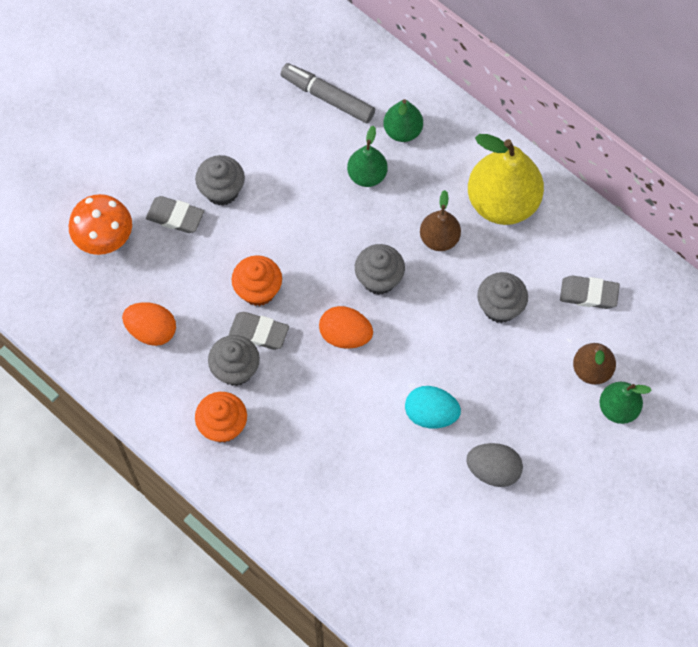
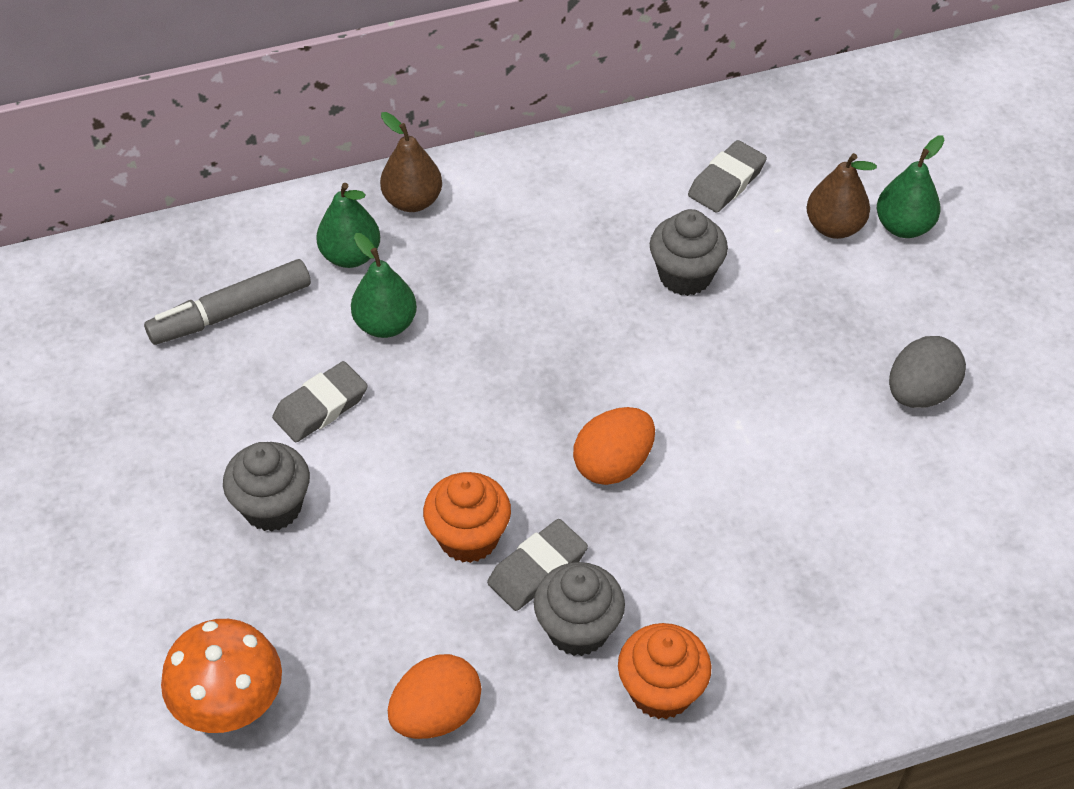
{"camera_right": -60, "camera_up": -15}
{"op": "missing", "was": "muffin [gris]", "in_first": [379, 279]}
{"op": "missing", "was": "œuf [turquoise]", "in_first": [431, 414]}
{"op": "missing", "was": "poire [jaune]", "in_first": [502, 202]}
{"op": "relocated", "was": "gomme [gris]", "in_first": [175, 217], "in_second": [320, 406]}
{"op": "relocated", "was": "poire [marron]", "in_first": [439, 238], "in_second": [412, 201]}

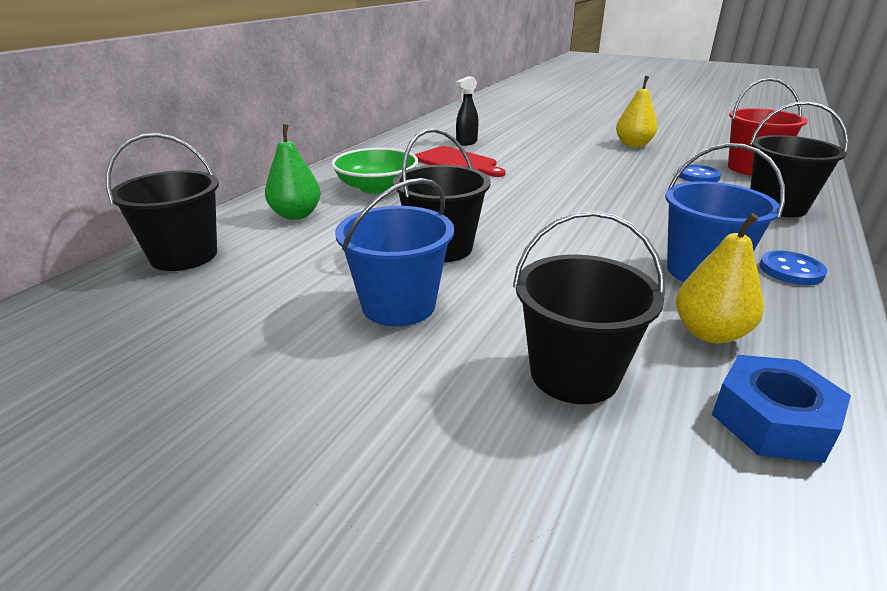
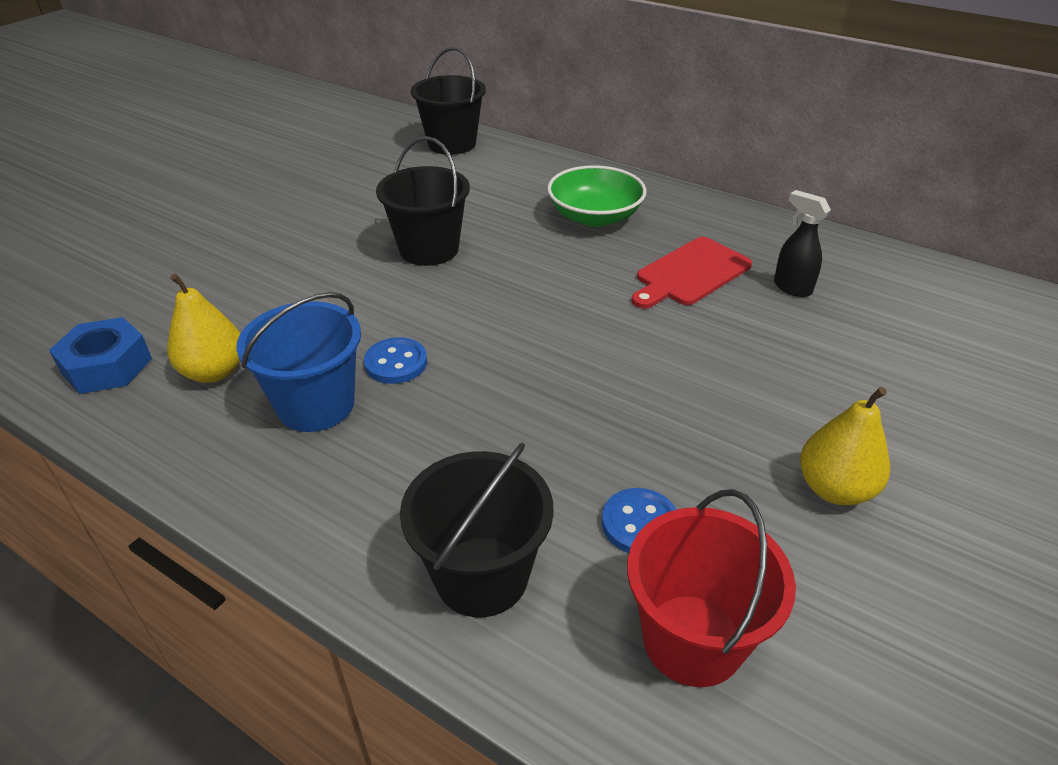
{"camera_right": 95, "camera_up": 10}
{"op": "missing", "was": "poire [vert]", "in_first": [296, 215]}
{"op": "missing", "was": "seau [bleu]", "in_first": [398, 305]}
{"op": "missing", "was": "seau [noir]", "in_first": [574, 374]}
{"op": "relocated", "was": "bouton [bleu]", "in_first": [791, 270], "in_second": [396, 363]}

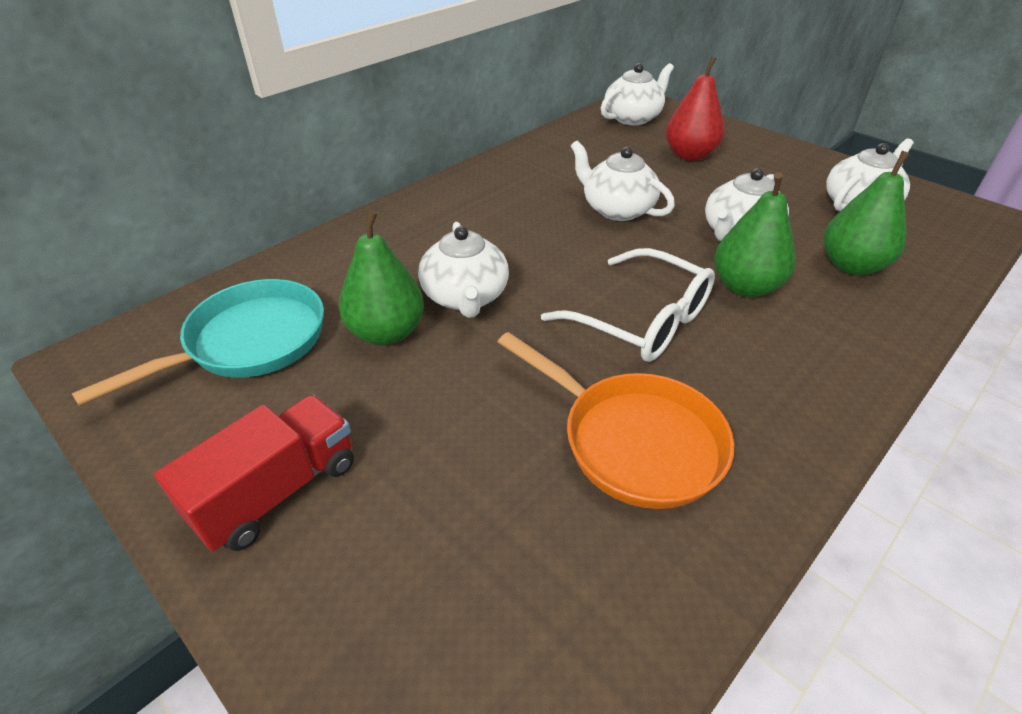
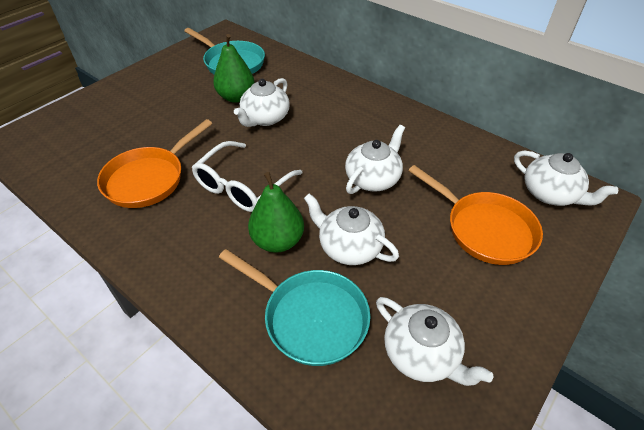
{"camera_right": 85, "camera_up": 5}
{"op": "missing", "was": "camion [rouge]", "in_first": [277, 491]}
{"op": "exchanged", "was": "poire [rouge]", "now": "poêle [orange]", "in_first": [689, 155], "in_second": [484, 229]}
{"op": "exchanged", "was": "poire [vert]", "now": "poêle [turquoise]", "in_first": [851, 266], "in_second": [310, 317]}
{"op": "spun", "was": "théière [blanc]", "in_first": [465, 297], "in_second": [265, 118], "clockwise": -45}

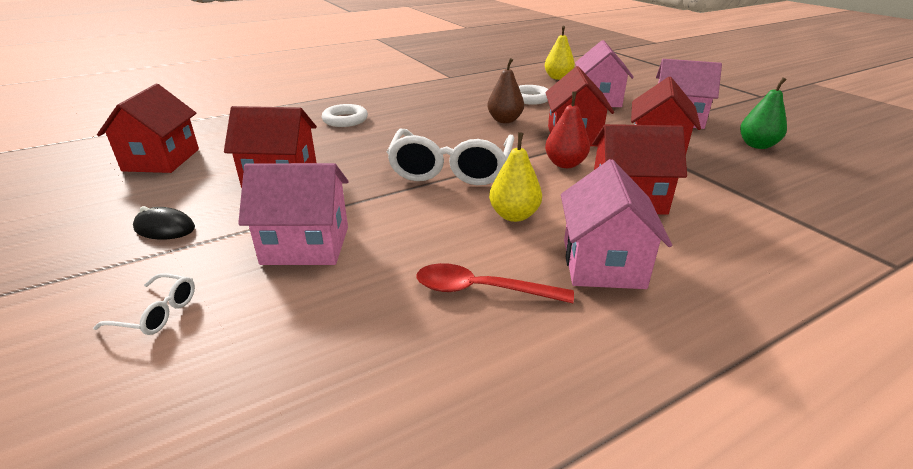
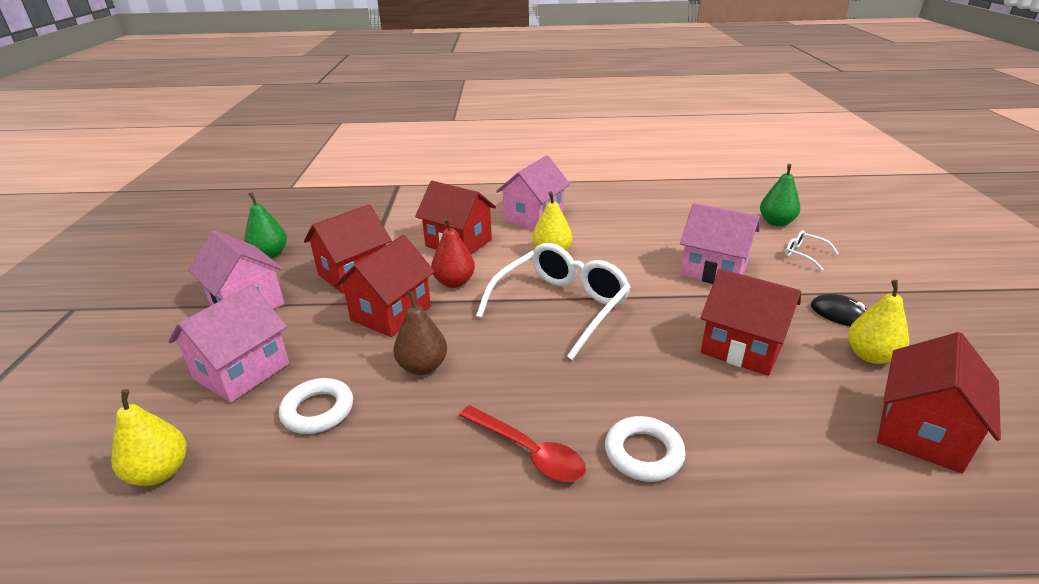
{"camera_right": -150, "camera_up": 0}
{"op": "appeared", "now": "poire [vert]", "in_second": [776, 222]}
{"op": "appeared", "now": "poire [jaune]", "in_second": [870, 356]}
{"op": "relocated", "was": "cuillère [rouge]", "in_first": [481, 290], "in_second": [529, 452]}

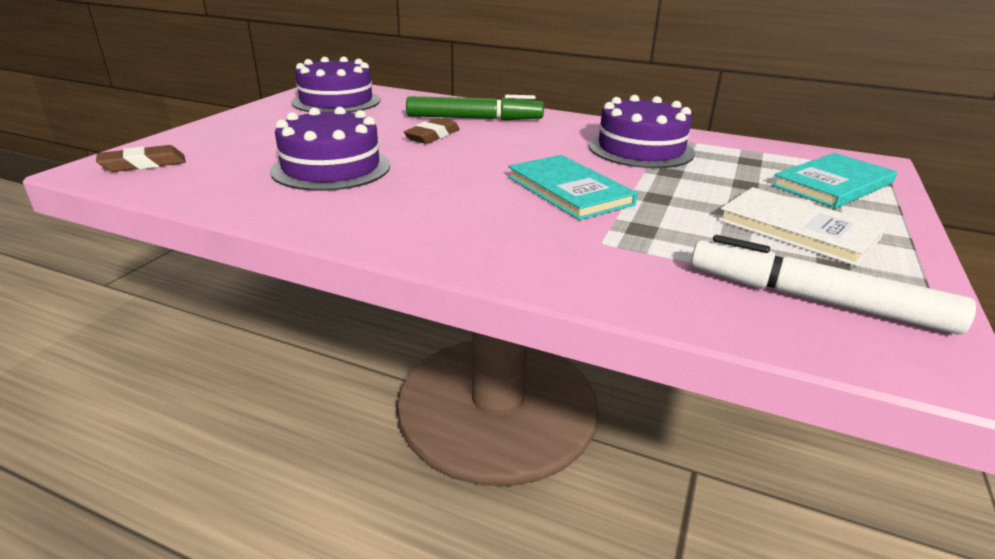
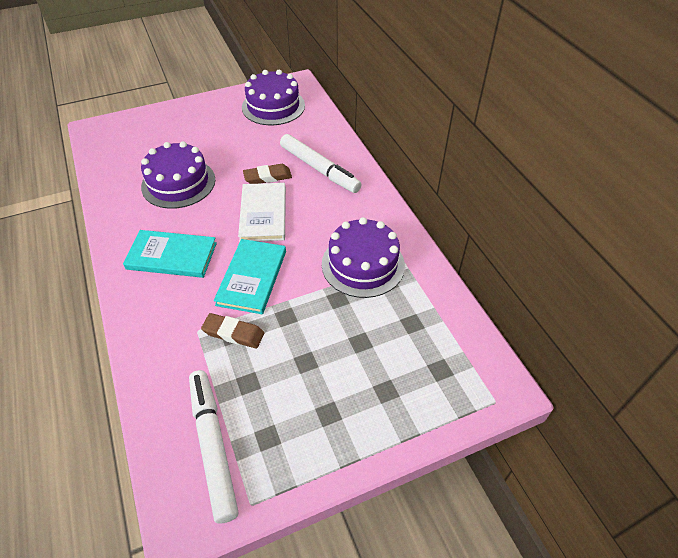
{"camera_right": 45, "camera_up": 20}
{"op": "relocated", "was": "gomme [marron]", "in_first": [143, 164], "in_second": [233, 333]}
{"op": "relocated", "was": "livre [blanc]", "in_first": [797, 229], "in_second": [263, 214]}
{"op": "relocated", "was": "livre [turquoise]", "in_first": [833, 184], "in_second": [172, 256]}
{"op": "colour", "was": "feutre [vert]", "now": "feutre [blanc]", "in_first": [474, 119], "in_second": [319, 169]}

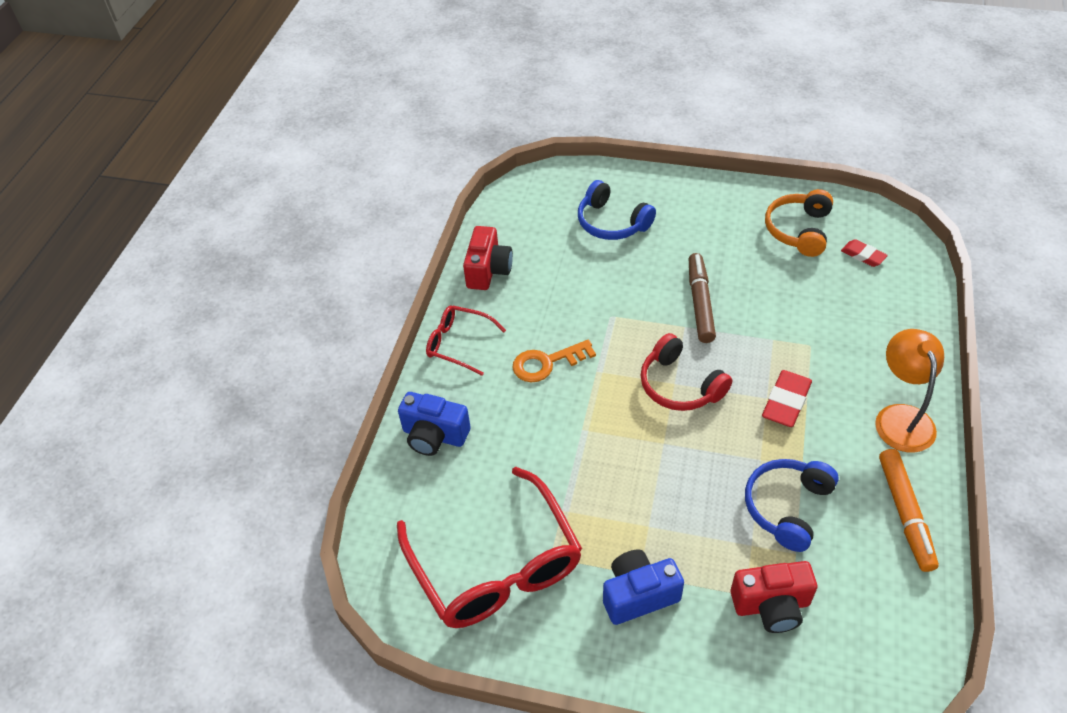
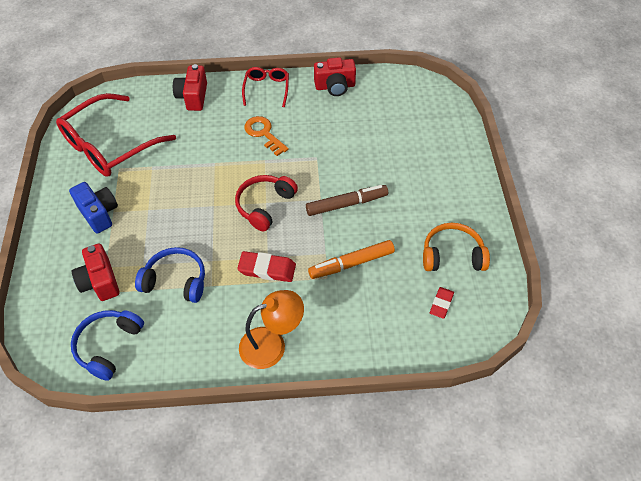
{"camera_right": 70, "camera_up": 5}
{"op": "relocated", "was": "casque audio [bleu]", "in_first": [612, 222], "in_second": [108, 346]}
{"op": "relocated", "was": "feutre [orange]", "in_first": [905, 513], "in_second": [351, 263]}
{"op": "colour", "was": "appareil photo [bleu]", "now": "appareil photo [rouge]", "in_first": [434, 436], "in_second": [193, 97]}

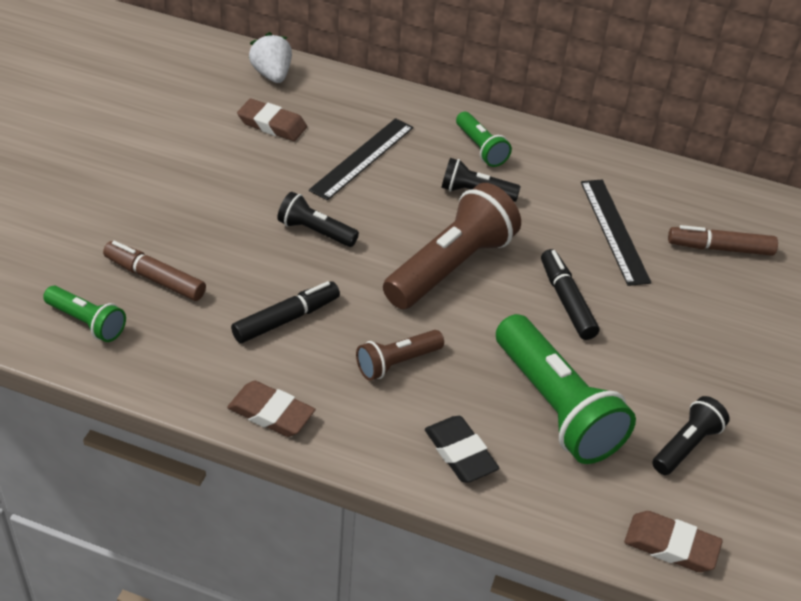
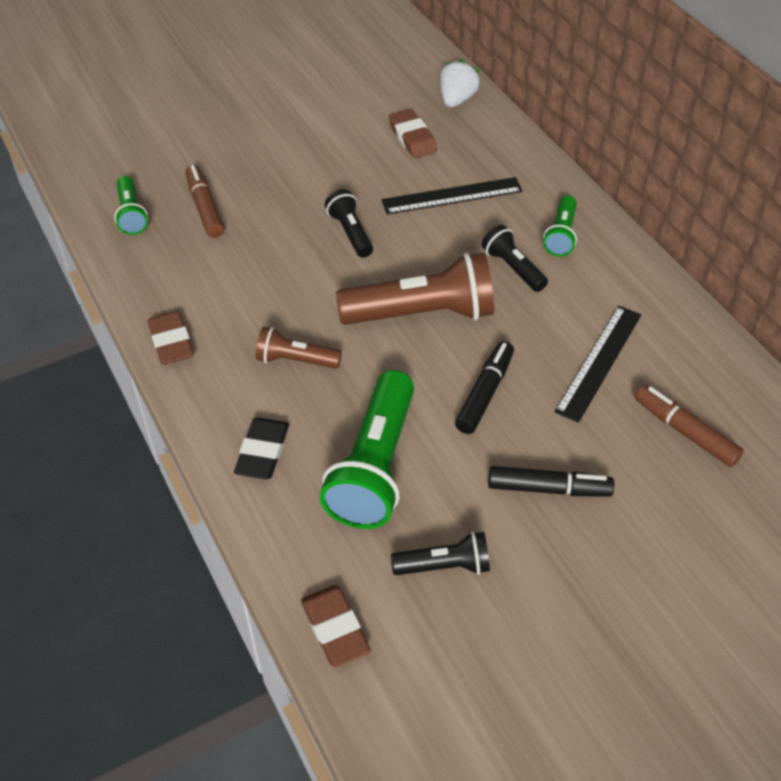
{"camera_right": 45, "camera_up": 5}
{"op": "relocated", "was": "feutre [noir]", "in_first": [286, 319], "in_second": [548, 488]}

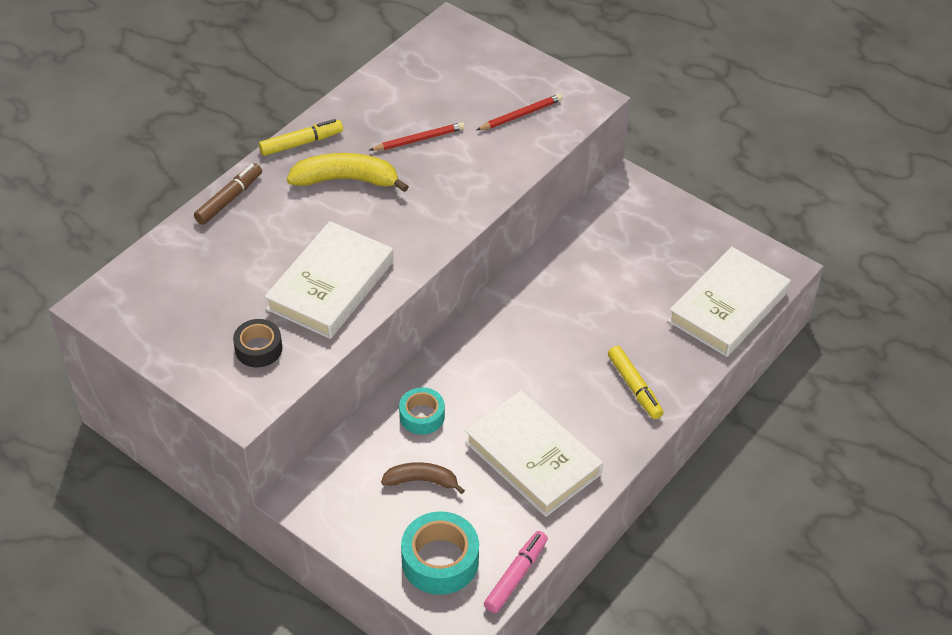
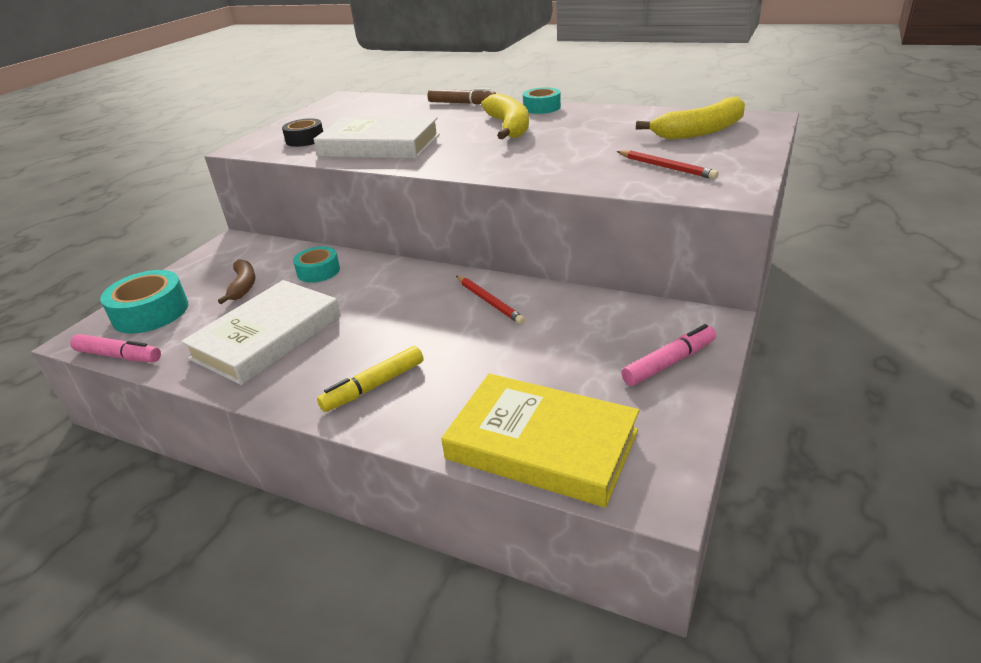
{"camera_right": 80, "camera_up": -15}
{"op": "appeared", "now": "feutre [rose]", "in_second": [669, 363]}
{"op": "appeared", "now": "banane [jaune]", "in_second": [700, 131]}
{"op": "relocated", "was": "crayon [rouge]", "in_first": [419, 139], "in_second": [489, 301]}
{"op": "exchanged", "was": "feutre [jaune]", "now": "ruban adhésif [turquoise]", "in_first": [301, 143], "in_second": [542, 108]}
{"op": "colour", "was": "livre [blanc]", "now": "livre [jaune]", "in_first": [728, 306], "in_second": [542, 444]}

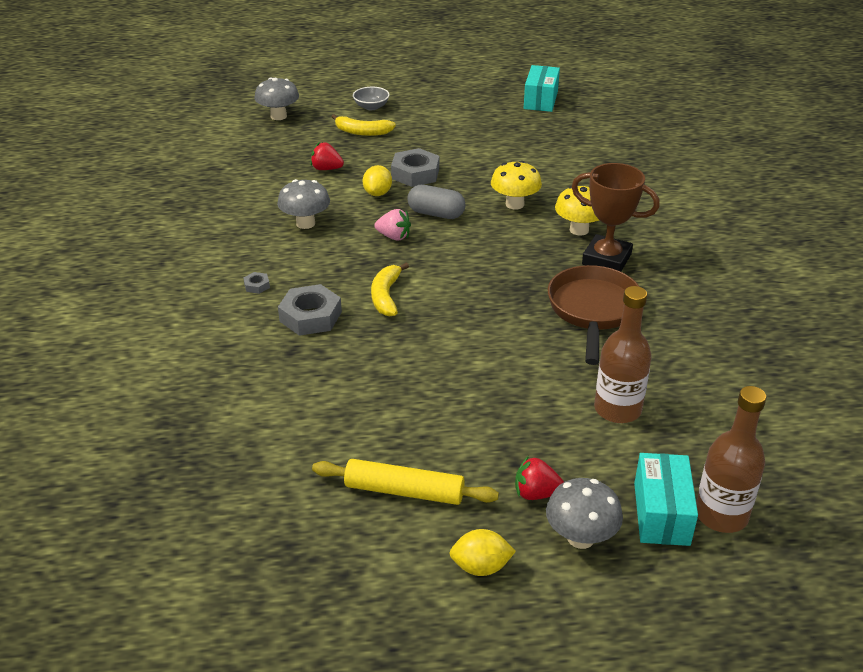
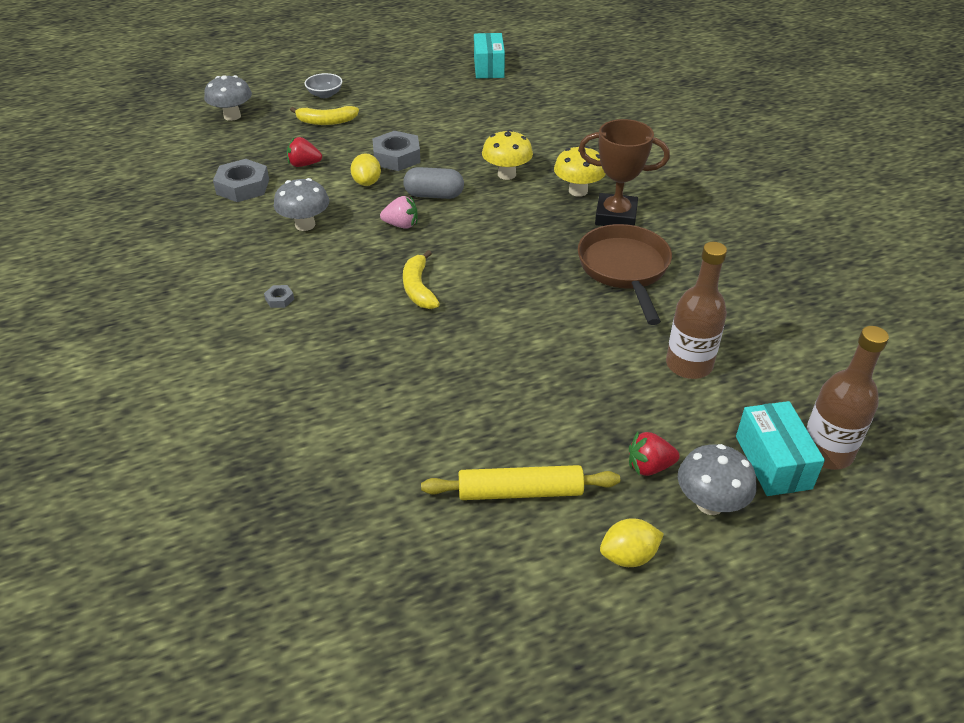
{"camera_right": -15, "camera_up": 5}
{"op": "relocated", "was": "écrou [gris]", "in_first": [310, 316], "in_second": [243, 187]}

